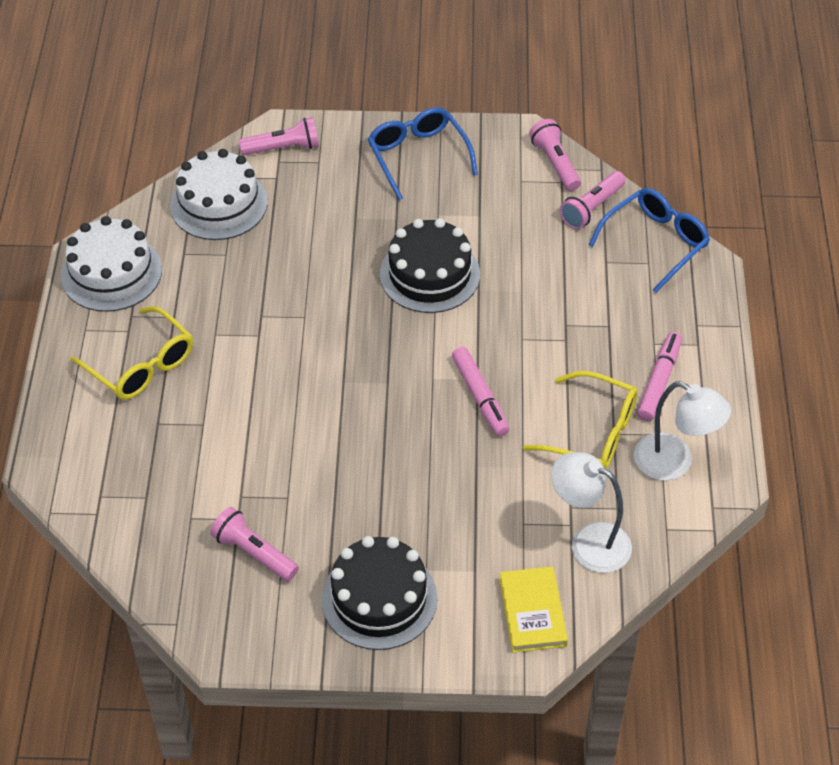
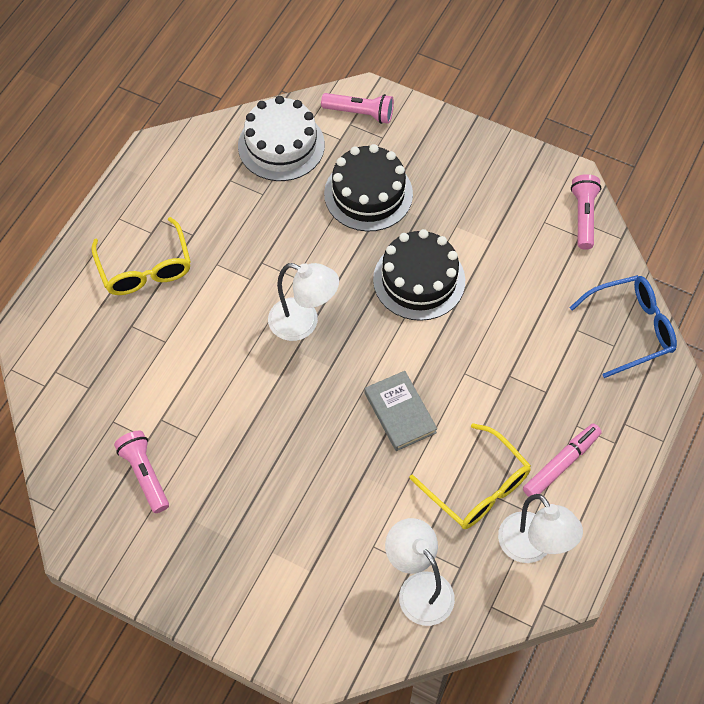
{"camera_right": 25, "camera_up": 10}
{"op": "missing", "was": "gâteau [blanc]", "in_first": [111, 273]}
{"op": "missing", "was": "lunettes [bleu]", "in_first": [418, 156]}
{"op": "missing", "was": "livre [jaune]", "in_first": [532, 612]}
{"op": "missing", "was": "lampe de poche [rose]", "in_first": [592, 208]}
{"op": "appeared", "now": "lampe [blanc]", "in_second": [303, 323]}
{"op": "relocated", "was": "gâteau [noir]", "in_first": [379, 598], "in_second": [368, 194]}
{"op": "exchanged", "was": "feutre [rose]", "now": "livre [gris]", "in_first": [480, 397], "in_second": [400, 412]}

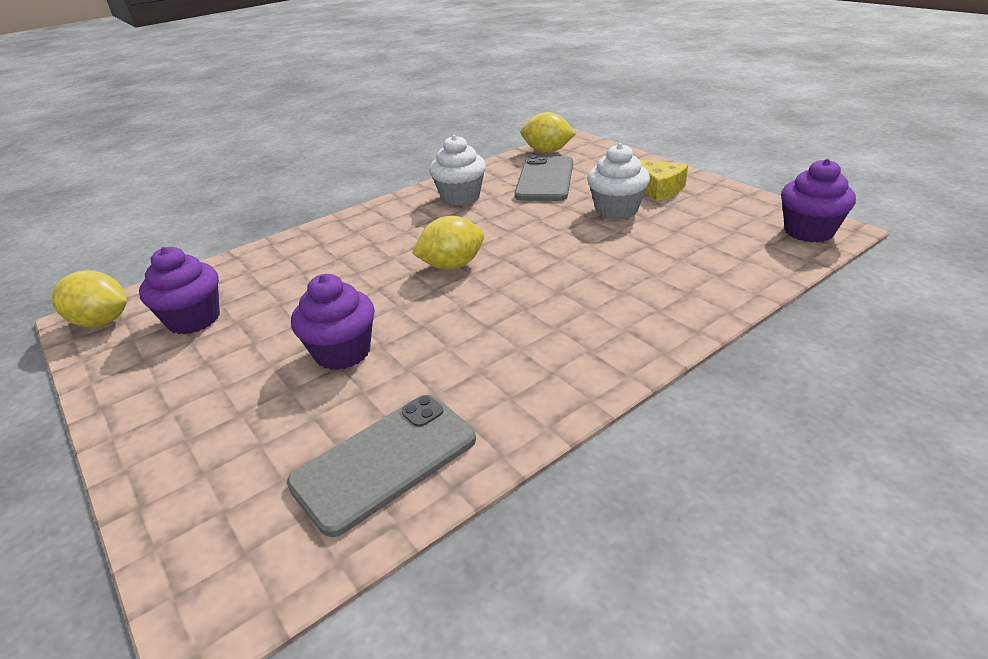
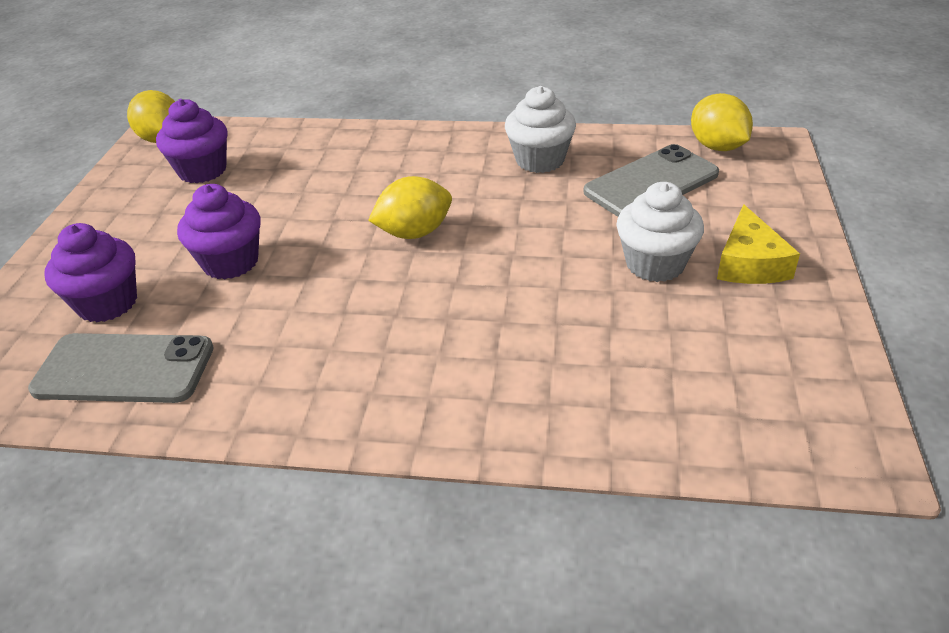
{"camera_right": 45, "camera_up": 5}
{"op": "relocated", "was": "muffin [violet]", "in_first": [809, 231], "in_second": [107, 303]}
{"op": "spun", "was": "citron [jaune]", "in_first": [452, 265], "in_second": [414, 233], "clockwise": -45}

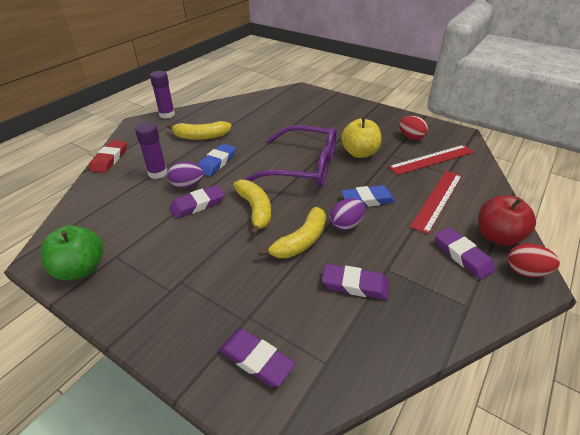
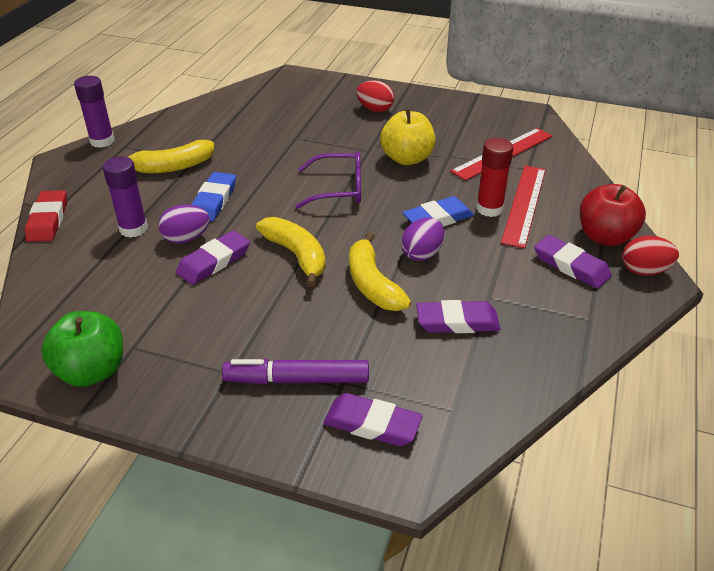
{"camera_right": -15, "camera_up": 0}
{"op": "appeared", "now": "feutre [violet]", "in_second": [297, 380]}
{"op": "appeared", "now": "bâton de colle [rouge]", "in_second": [489, 209]}
{"op": "relocated", "was": "œuf [rouge]", "in_first": [411, 137], "in_second": [375, 109]}
{"op": "spun", "was": "banane [jaune]", "in_first": [301, 241], "in_second": [372, 284], "clockwise": 135}
{"op": "size", "was": "lunettes [violet]", "in_first": [303, 167], "in_second": [338, 189], "ratio": 0.61}

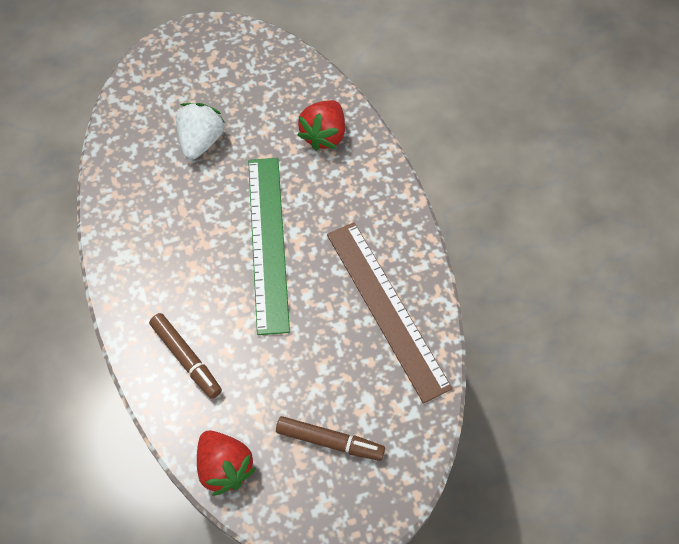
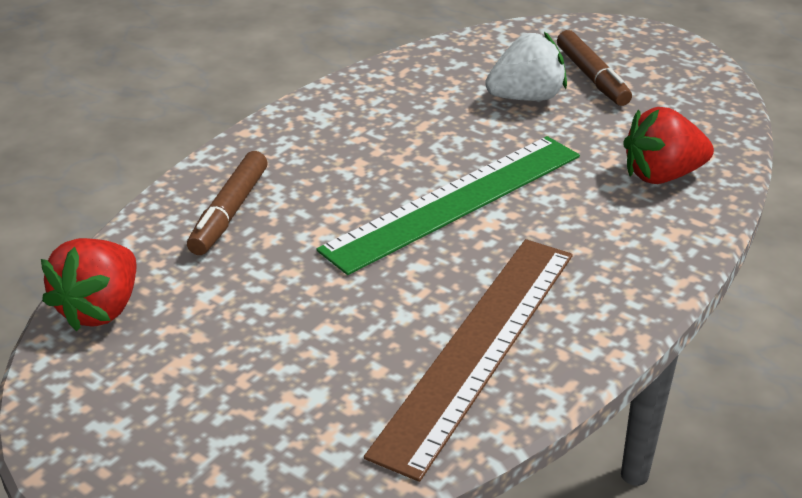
{"camera_right": 55, "camera_up": -25}
{"op": "relocated", "was": "feutre [marron]", "in_first": [330, 441], "in_second": [592, 77]}

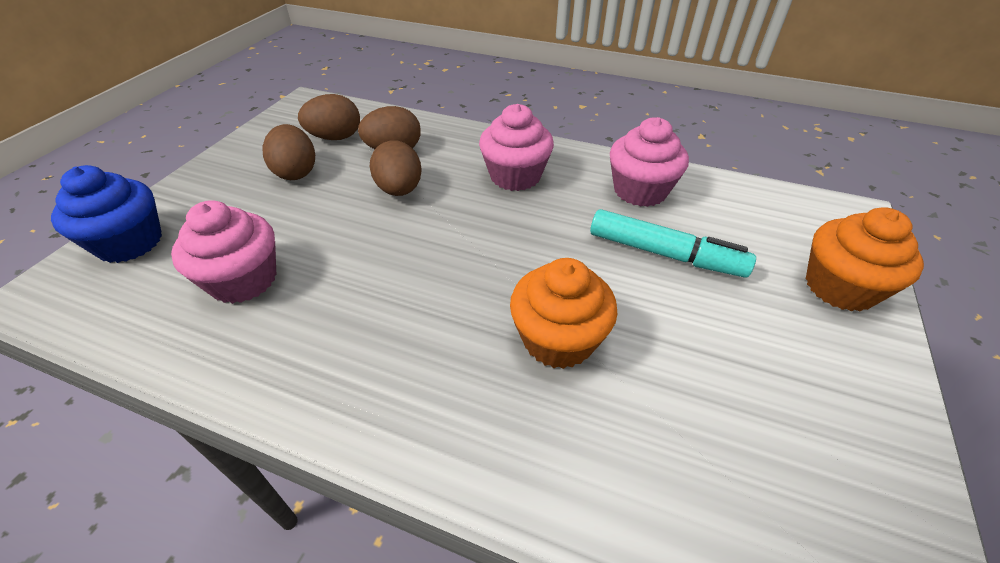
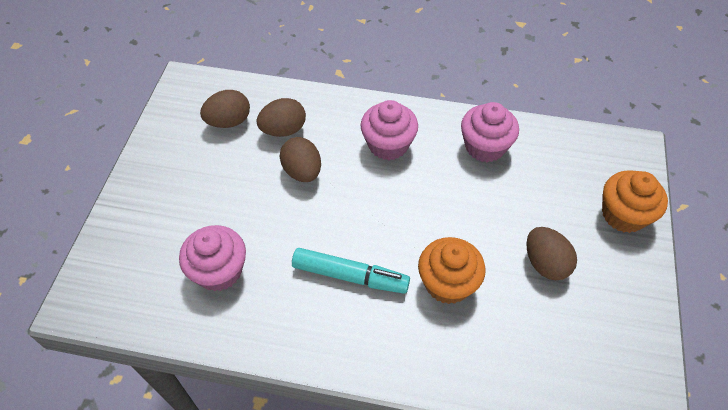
{"camera_right": -10, "camera_up": 10}
{"op": "missing", "was": "muffin [bleu]", "in_first": [130, 242]}
{"op": "relocated", "was": "œuf [marron]", "in_first": [296, 172], "in_second": [545, 263]}
{"op": "relocated", "was": "feutre [turquoise]", "in_first": [665, 254], "in_second": [350, 276]}

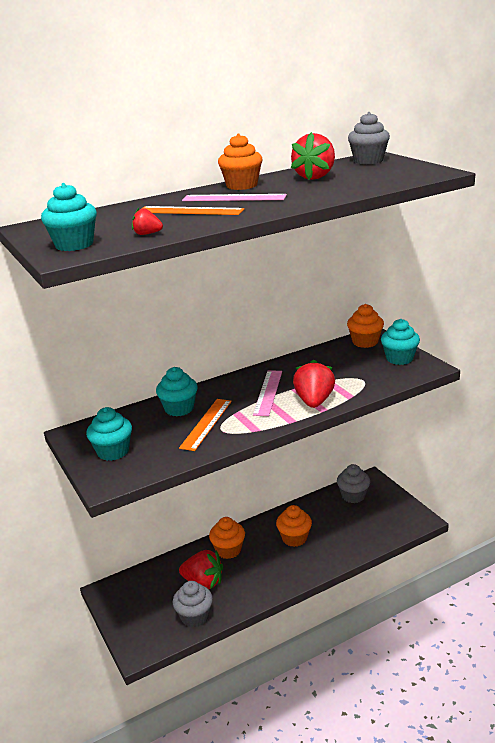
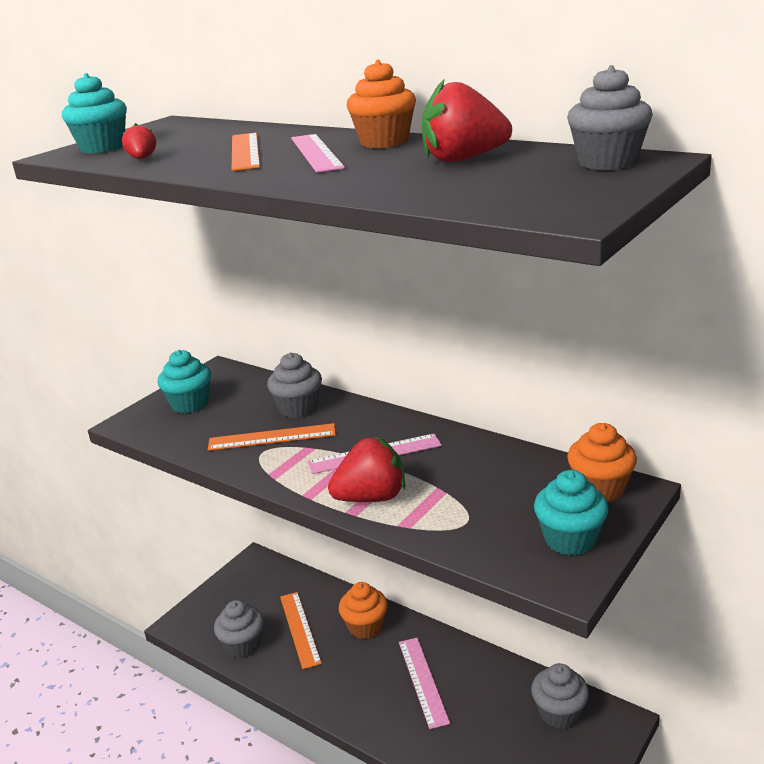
{"camera_right": 65, "camera_up": 0}
{"op": "exchanged", "was": "fraise [rouge]", "now": "règle [orange]", "in_first": [203, 582], "in_second": [300, 629]}
{"op": "exchanged", "was": "muffin [orange]", "now": "règle [rose]", "in_first": [294, 538], "in_second": [423, 681]}
{"op": "colour", "was": "muffin [turquoise]", "now": "muffin [gris]", "in_first": [179, 409], "in_second": [298, 408]}

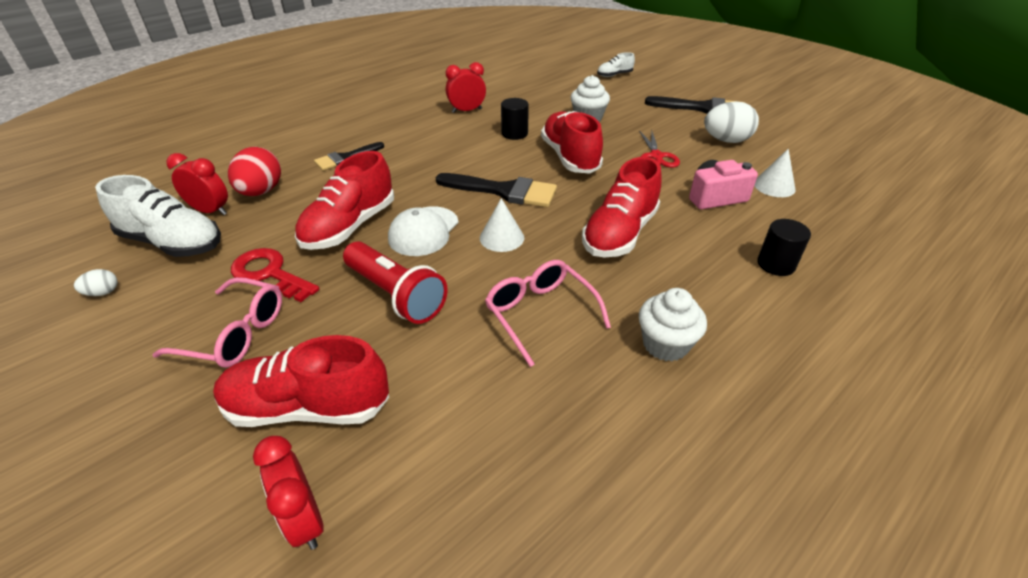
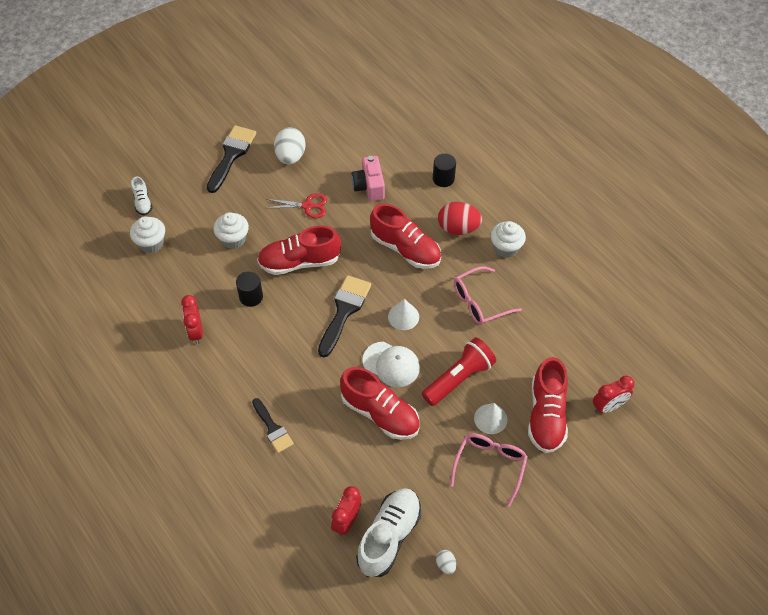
{"camera_right": -85, "camera_up": 15}
{"op": "missing", "was": "clé [rouge]", "in_first": [269, 273]}
{"op": "appeared", "now": "muffin [blanc]", "in_second": [151, 243]}
{"op": "relocated", "was": "œuf [rouge]", "in_first": [261, 192], "in_second": [458, 228]}
{"op": "relocated", "was": "cône [blanc]", "in_first": [774, 186], "in_second": [490, 418]}

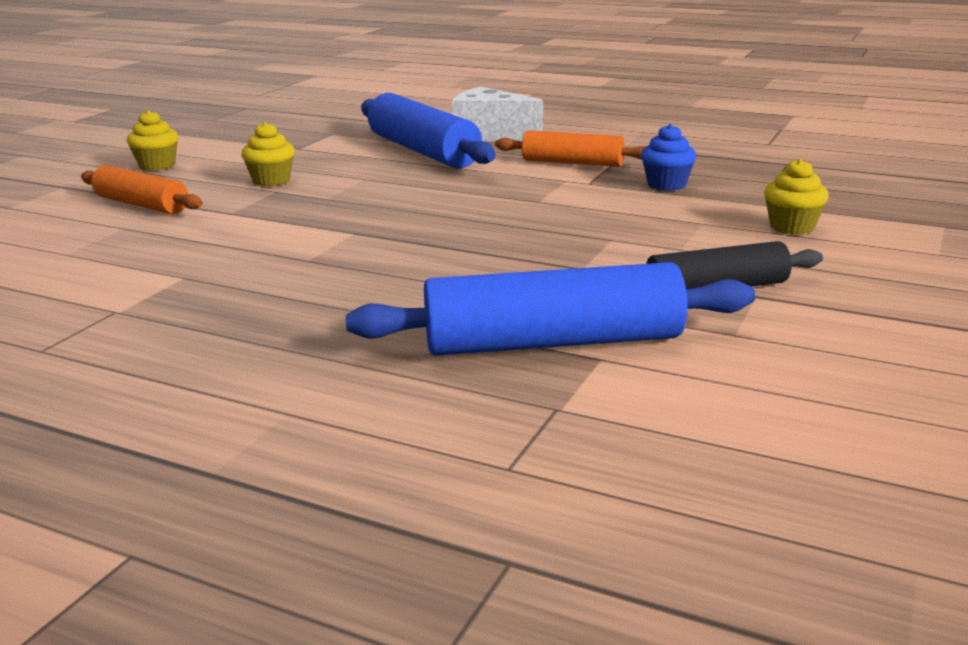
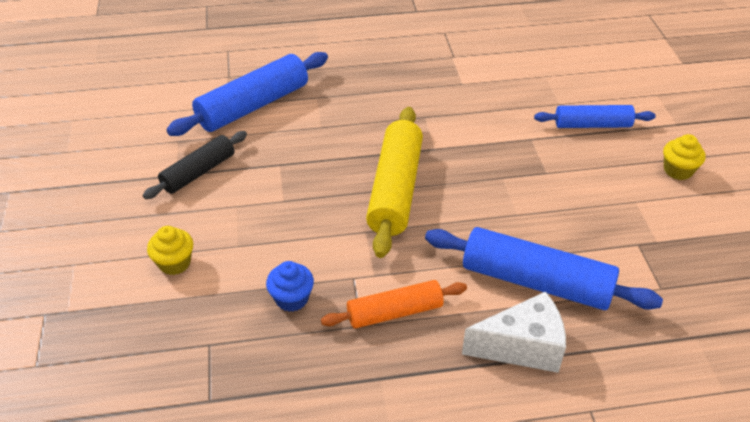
{"camera_right": 145, "camera_up": 20}
{"op": "missing", "was": "muffin [jaune]", "in_first": [271, 180]}
{"op": "appeared", "now": "rouleau à pâtisserie [jaune]", "in_second": [395, 189]}
{"op": "colour", "was": "rouleau à pâtisserie [orange]", "now": "rouleau à pâtisserie [bleu]", "in_first": [142, 204], "in_second": [592, 125]}

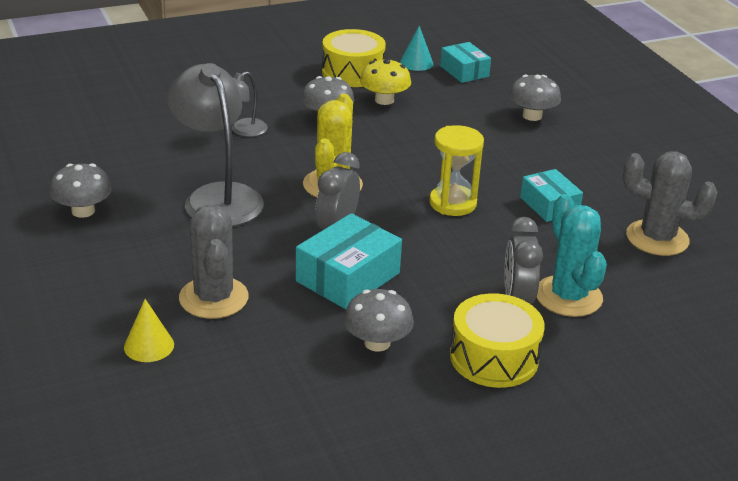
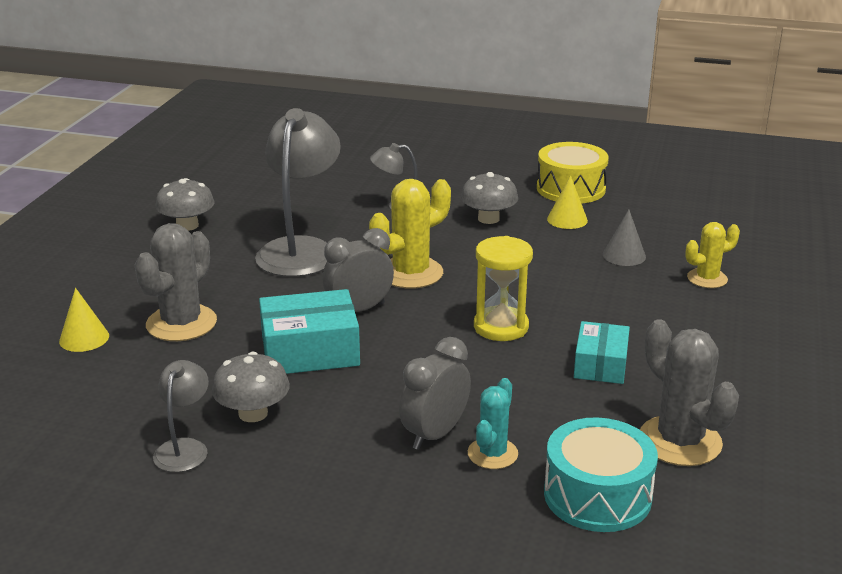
{"camera_right": 40, "camera_up": -5}
{"op": "missing", "was": "cône [turquoise]", "in_first": [416, 63]}
{"op": "missing", "was": "boîte [turquoise]", "in_first": [464, 71]}
{"op": "missing", "was": "tambour [jaune]", "in_first": [494, 357]}
{"op": "appeared", "now": "lampe [gris]", "in_second": [184, 448]}
{"op": "appeared", "now": "tambour [turquoise]", "in_second": [597, 495]}
{"op": "appeared", "now": "cône [gris]", "in_second": [624, 255]}
{"op": "exchanged", "was": "champignon [jaune]", "now": "cône [jaune]", "in_first": [384, 100], "in_second": [567, 219]}
{"op": "exchanged", "was": "champignon [gris]", "now": "cactus [jaune]", "in_first": [532, 116], "in_second": [707, 279]}
{"op": "size", "was": "cactus [turquoise]", "in_first": [568, 296], "in_second": [492, 454], "ratio": 0.61}

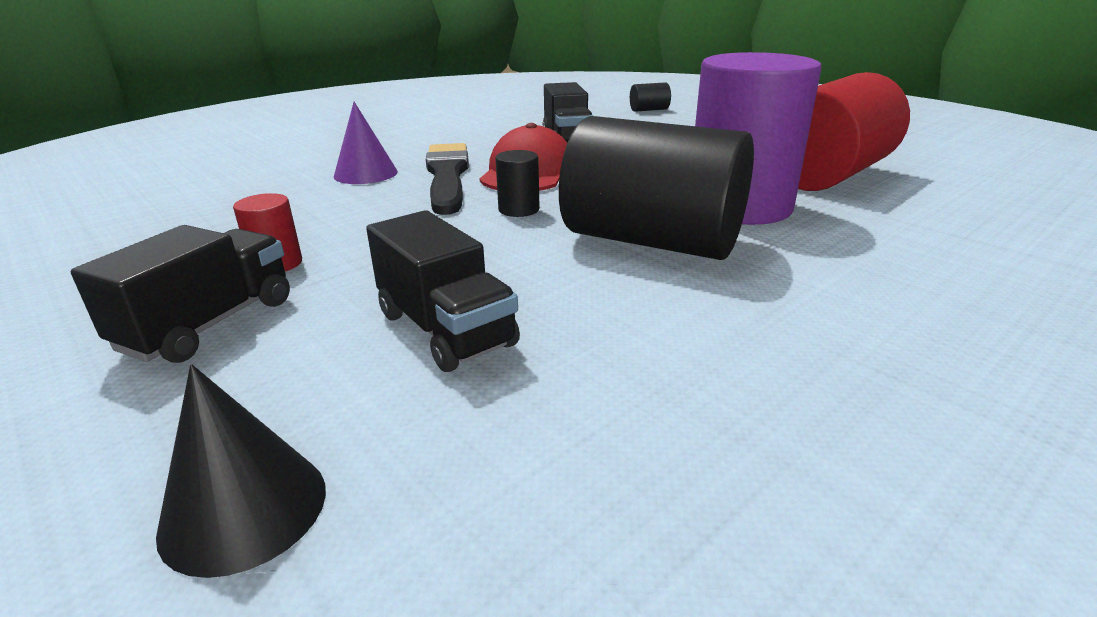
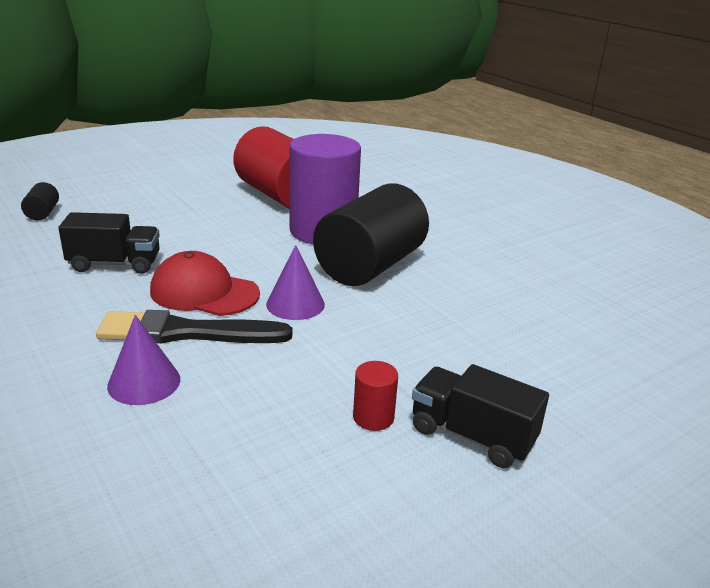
{"camera_right": -85, "camera_up": 0}
{"op": "missing", "was": "cône [noir]", "in_first": [244, 509]}
{"op": "missing", "was": "camion [noir]", "in_first": [445, 329]}
{"op": "exchanged", "was": "cylindre [noir]", "now": "cône [violet]", "in_first": [519, 209], "in_second": [295, 304]}

